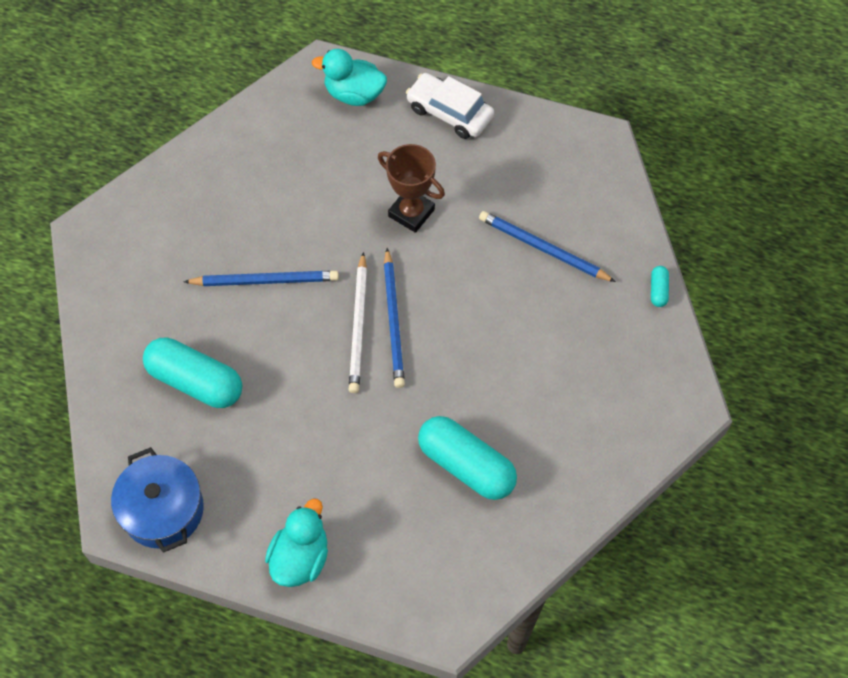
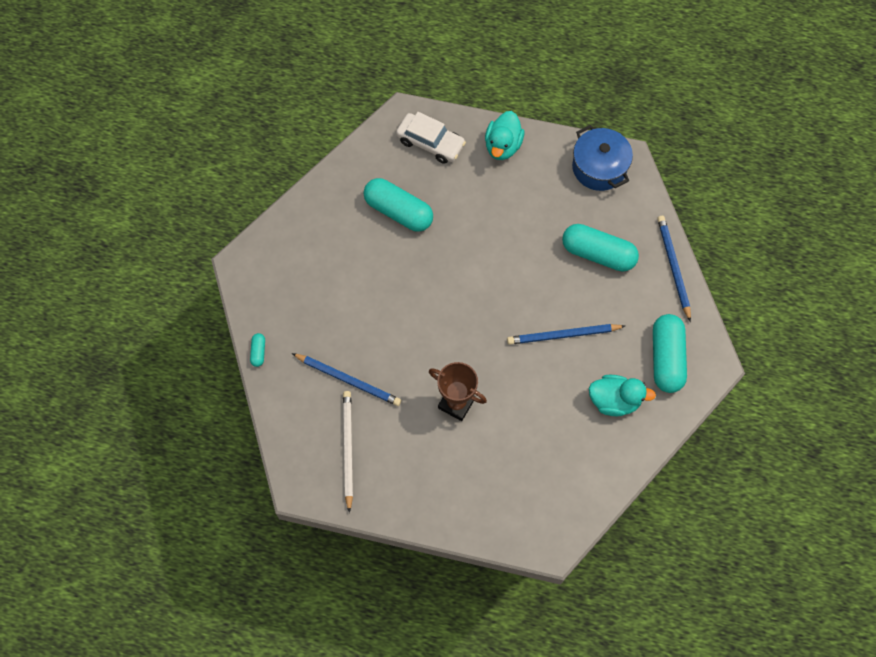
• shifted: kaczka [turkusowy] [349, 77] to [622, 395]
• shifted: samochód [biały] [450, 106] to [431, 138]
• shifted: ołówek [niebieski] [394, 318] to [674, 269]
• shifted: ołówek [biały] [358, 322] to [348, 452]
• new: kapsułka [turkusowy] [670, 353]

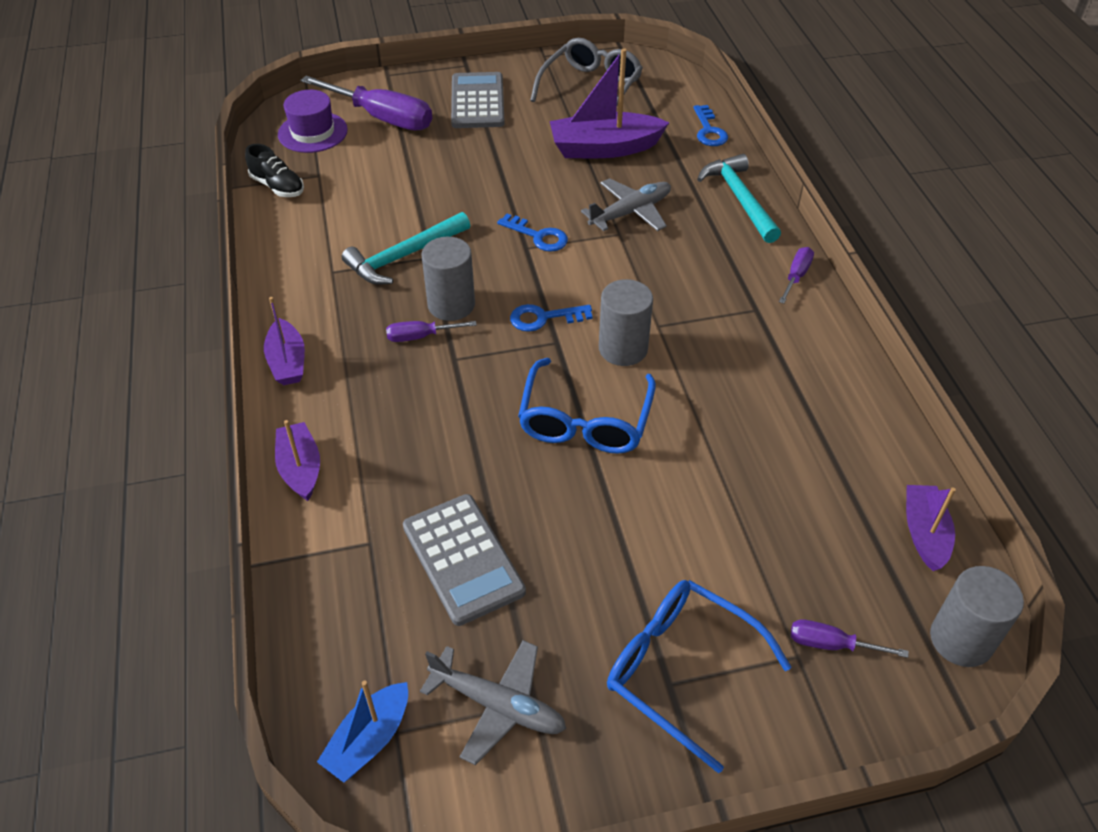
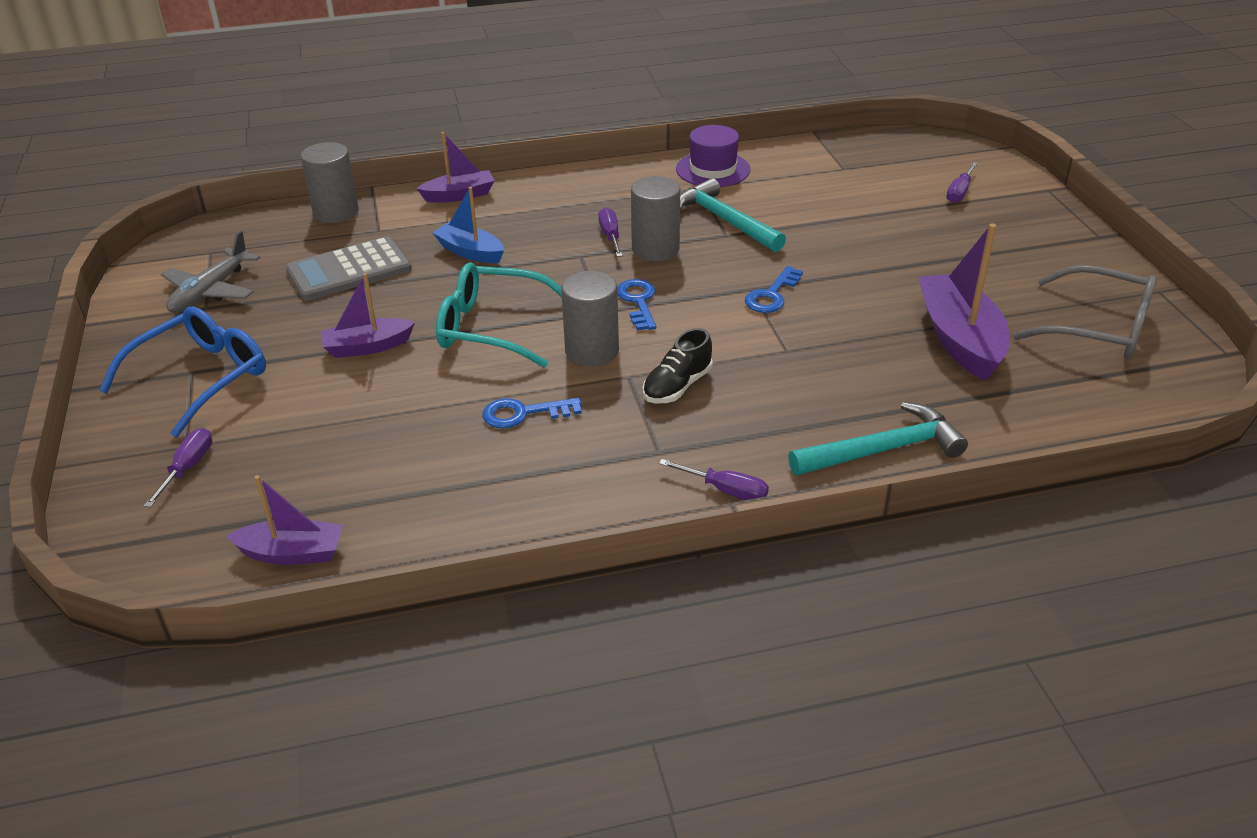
• gone: kalkulator [szary] [478, 100]
• scaled: śrubokręt [fioletowy] [366, 103] = [962, 182] x0.48
• shifted: kapelusz [fioletowy] [313, 121] to [713, 156]
• shifted: klucz [niebieski] [710, 125] to [532, 413]
• shifted: but [czarny] [274, 170] to [678, 365]
• gone: samolot [szary] [626, 204]
• shifted: łódka [fioletowy] [284, 341] to [367, 315]
• repainted: okulary [niebieski] [587, 406] to okulary [turkusowy] [499, 315]
• shifted: walec [szary] [977, 616] to [330, 182]
• shifted: łódka [niebieski] [362, 732] to [468, 225]

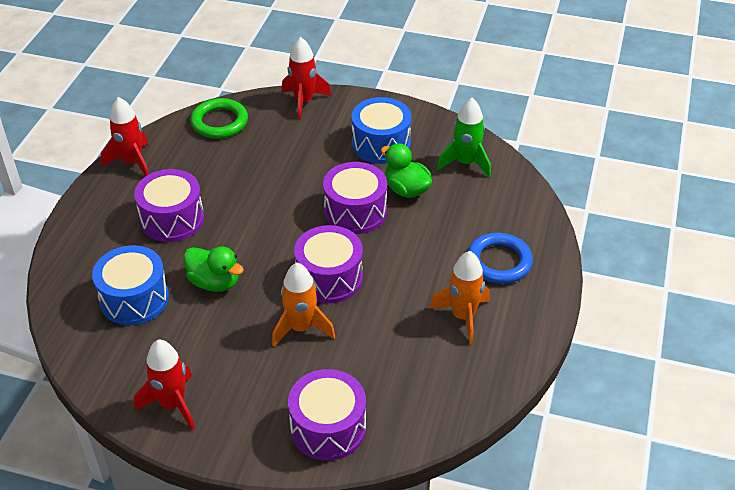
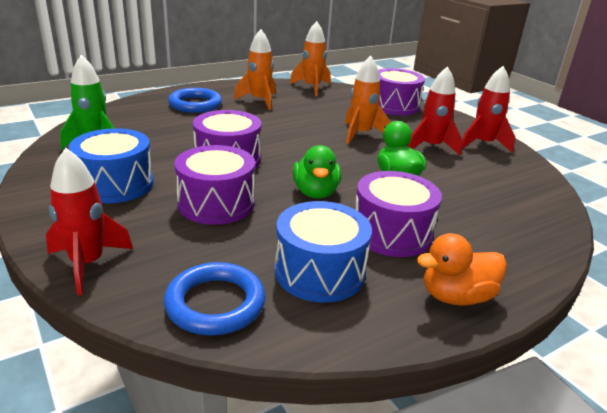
• shifted: rakieta [czerwony] [125, 136] to [435, 111]
• repainted: pierścień [zielony] [219, 118] to pierścień [niebieski] [214, 298]
• shifted: kaczka [zielony] [406, 170] to [317, 172]
• shifted: bęben [fioletowy] [328, 264] to [215, 185]
• shifted: bęben [niebieski] [130, 285] to [323, 252]
• new: rakieta [pomarańczowy] [310, 58]
• new: kaczka [pomarańczowy] [462, 269]

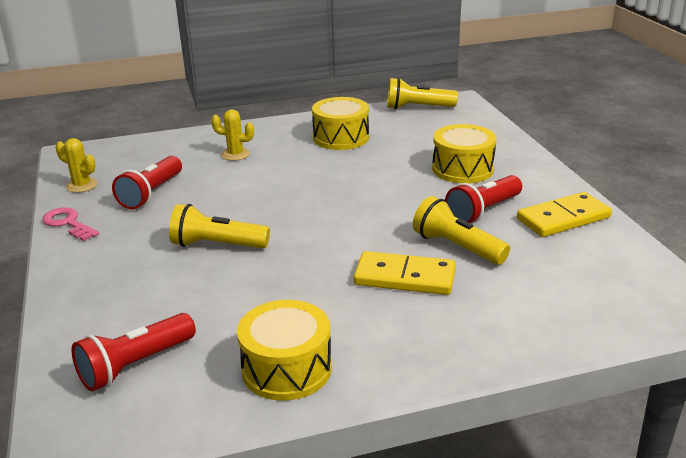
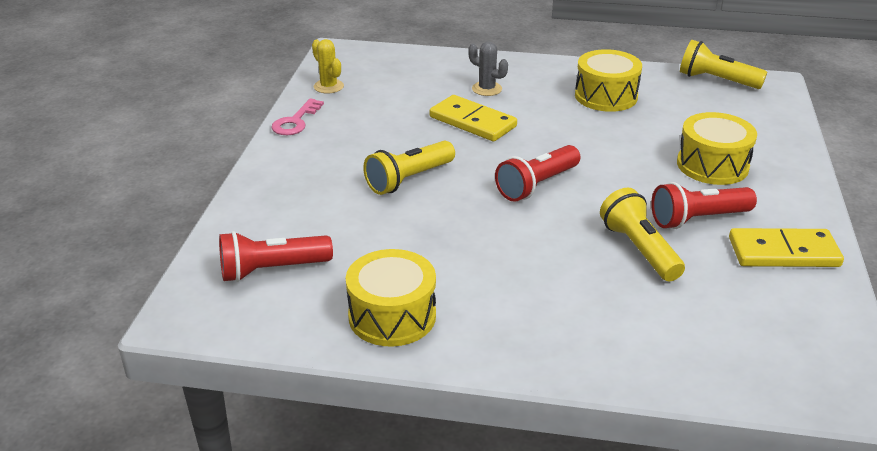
• repainted: kaktus [żółty] [232, 135] to kaktus [szary] [488, 69]
• shifted: latarka [czerwony] [147, 183] to [537, 173]
• rotated: latarka [żółty] [219, 226] = [409, 168] 75 degrees counterclockwise
• rotated: klucz [różowy] [70, 224] = [297, 116] 135 degrees counterclockwise
• shifted: kostka domina [żółty] [405, 273] to [473, 118]

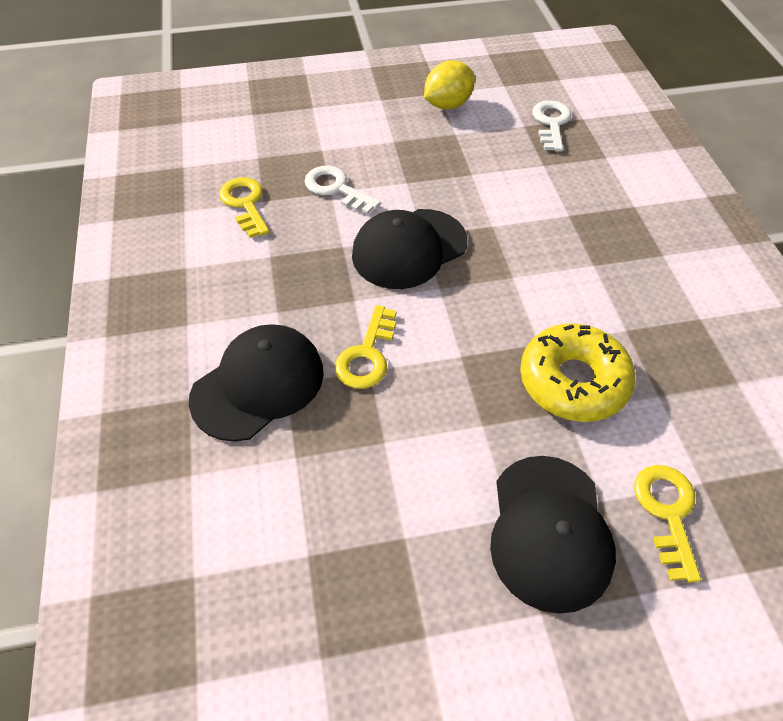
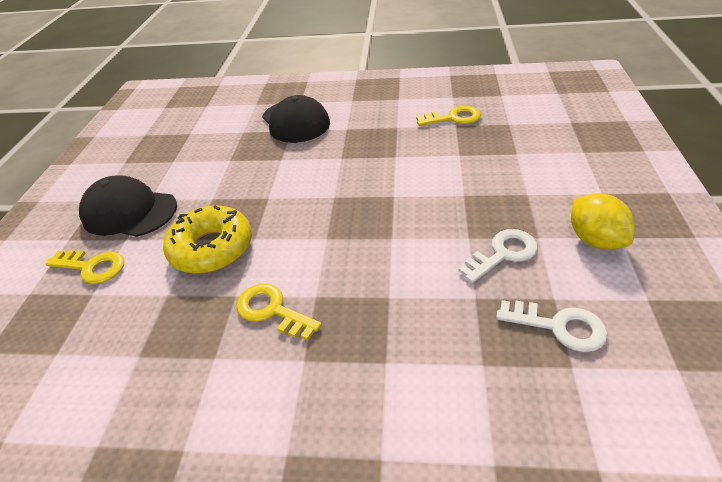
• shifted: klucz [biały] [342, 190] to [498, 256]
• gone: czapka [czarny] [409, 249]
• shifted: klucz [żółty] [366, 347] to [279, 312]

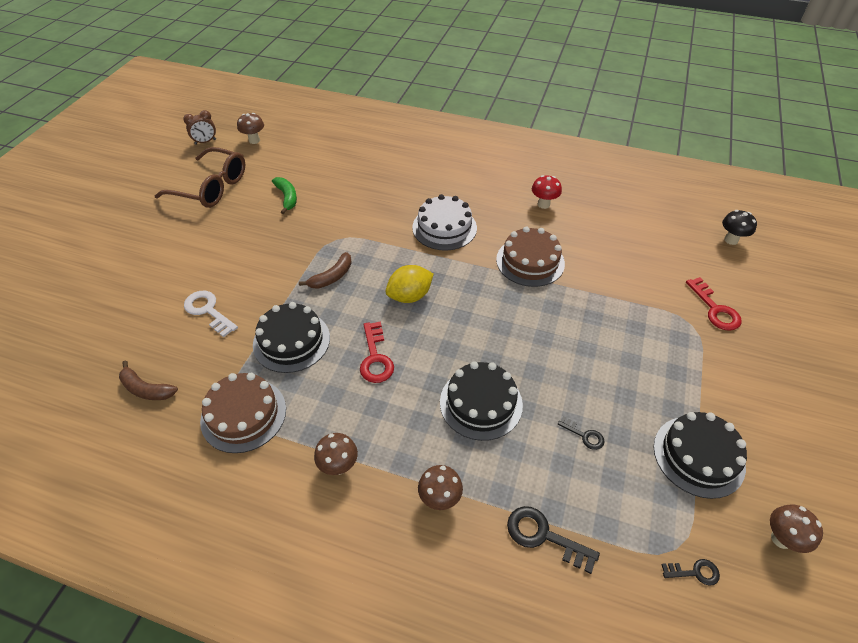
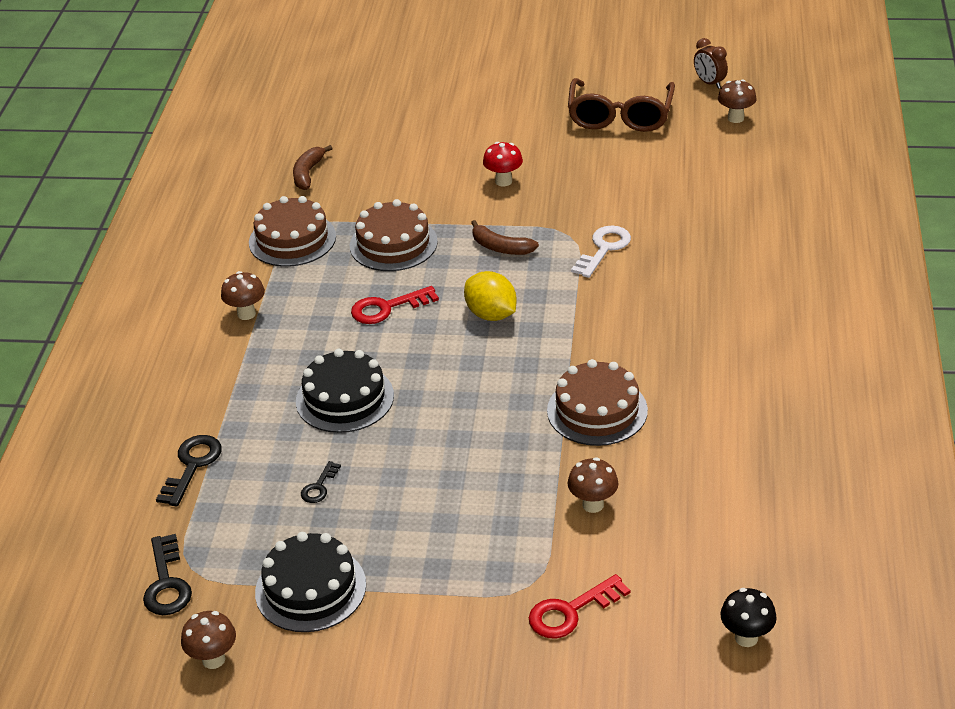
• shifted: grzyb [czerwony] [547, 192] to [503, 164]
• gone: banan [zielony] [284, 195]
• gone: tort [biały] [444, 222]
• shifted: klucz [biały] [211, 314] to [601, 251]
• repainted: tort [czarny] [291, 337] to tort [brązowy] [394, 235]
• shifted: grzyb [brązowy] [440, 487] to [593, 485]
• scaled: klucz [czarny] [690, 572] = [167, 574] x1.71

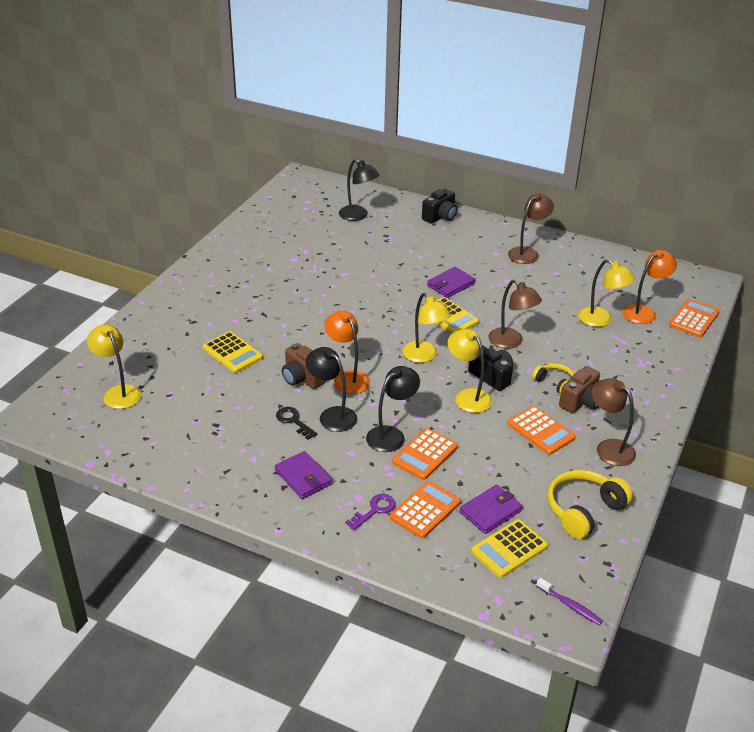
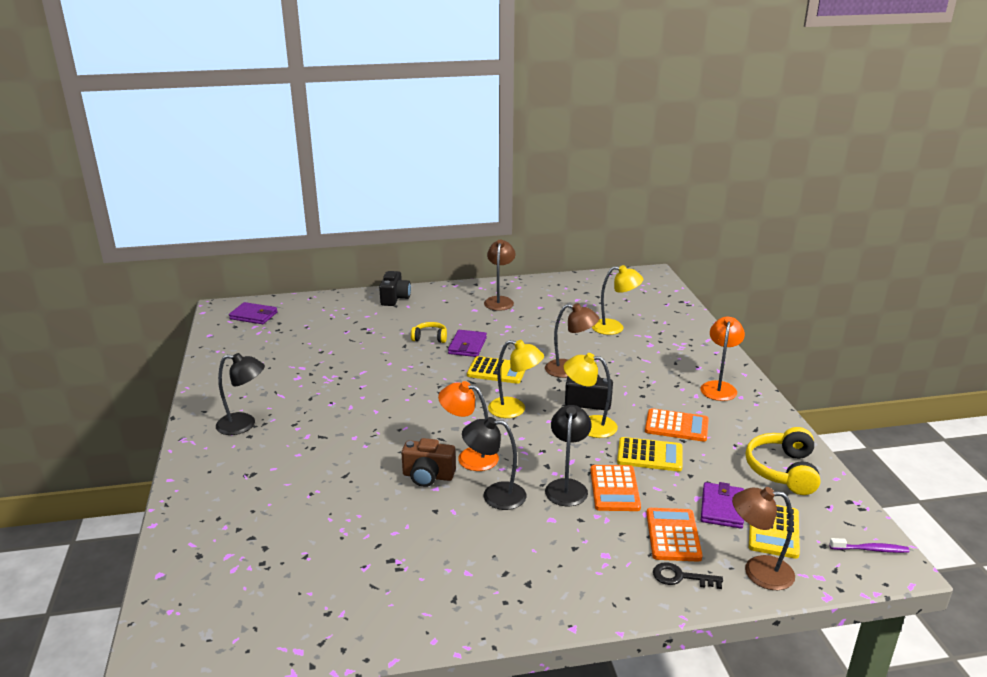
• shifted: lampka [czarny] [359, 190] to [240, 394]
• shifted: lampka [pomarańczowy] [649, 287] to [722, 359]
• gone: kalkulator [pomarańczowy] [694, 318]
• gone: lampka [żółty] [114, 366]
• shifted: kalkulator [żółty] [233, 352] to [650, 454]
• shifted: słuchawki [żółty] [553, 378] to [429, 332]
• gone: aparat fotograficzny [brązowy] [579, 389]
• shifted: lampka [brązowy] [614, 422] to [763, 538]
• shifted: klucz [czarny] [296, 423] to [688, 575]
• shifted: portfel [fioletowy] [303, 475] to [253, 313]
• gone: klucz [fioletowy] [370, 512]

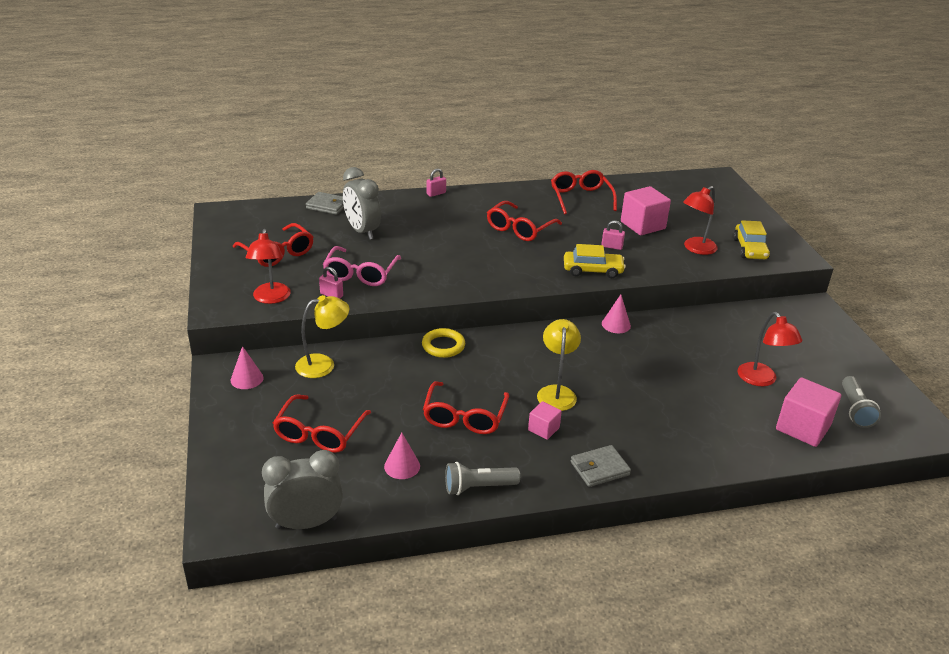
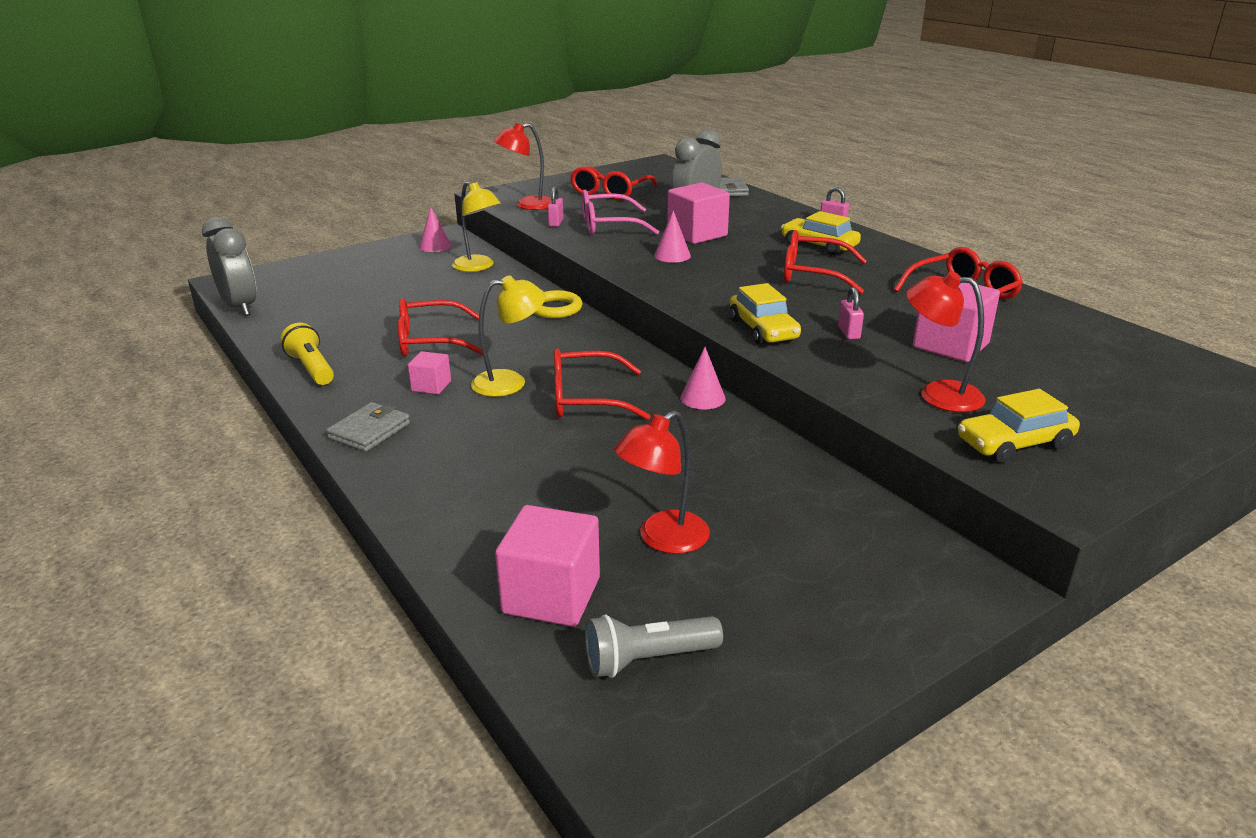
• shifted: okulary [czerwony] [322, 424] to [602, 384]
• shifted: stożek [różowy] [402, 456] to [672, 236]
• rotated: portfel [szary] [601, 466] = [368, 427] 75 degrees clockwise
• repainted: latarka [szary] [482, 478] to latarka [żółty] [307, 354]
• new: sześcian [różowy] [698, 213]
• new: samochód [żółty] [821, 233]

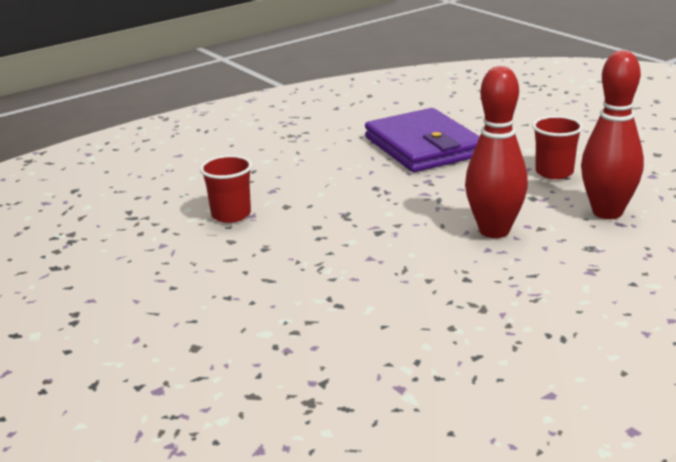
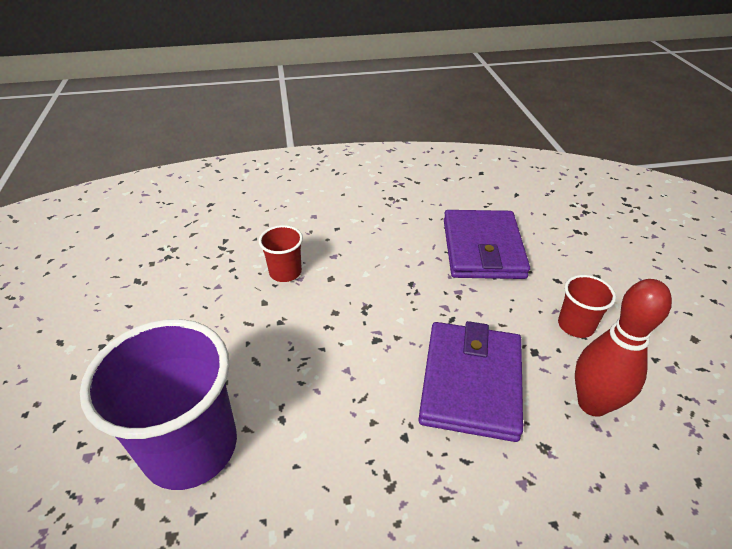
• swapped: kręgiel [czerwony] [496, 152] to portfel [fioletowy] [470, 381]
• new: szklanka [fioletowy] [158, 404]

